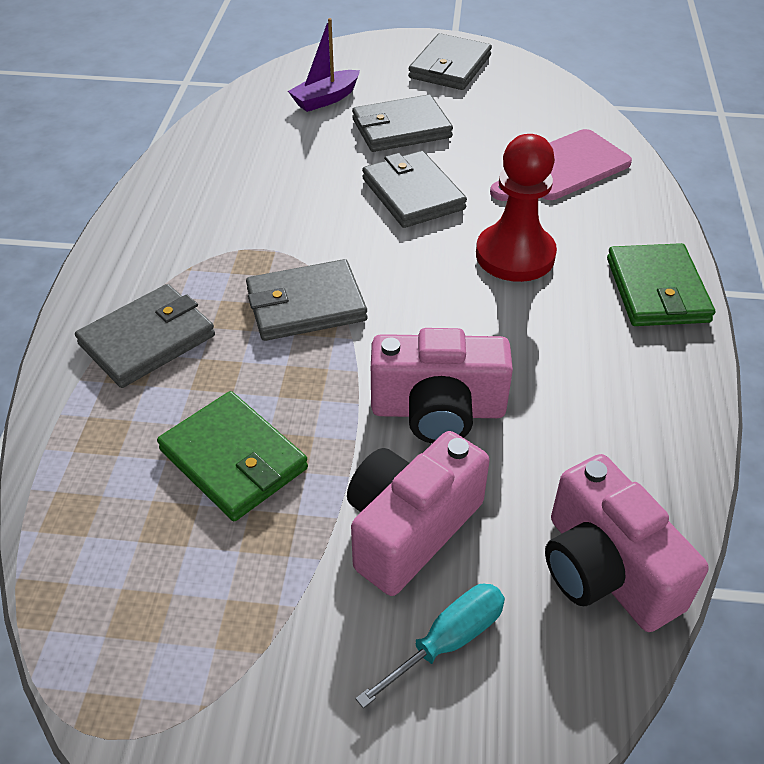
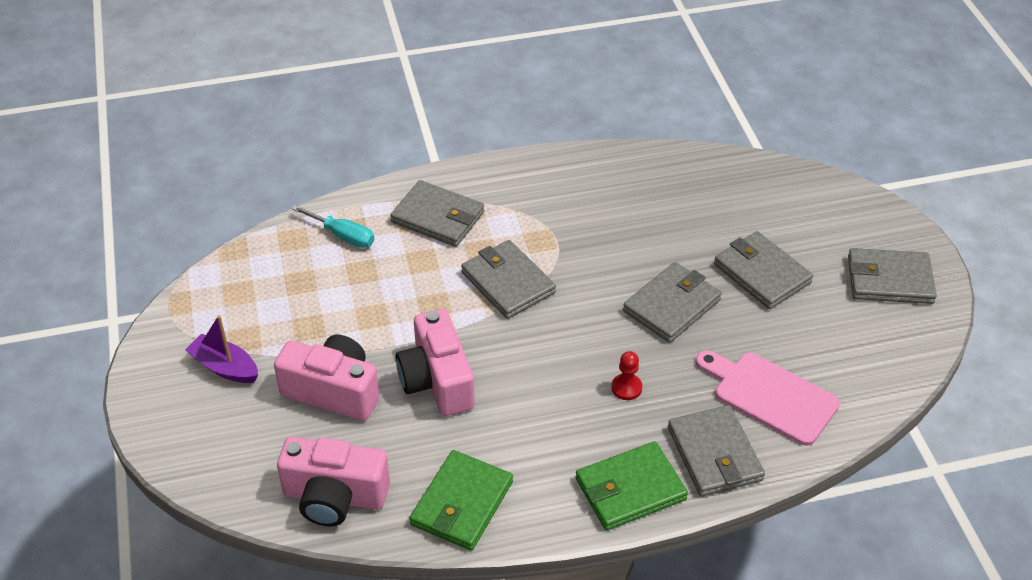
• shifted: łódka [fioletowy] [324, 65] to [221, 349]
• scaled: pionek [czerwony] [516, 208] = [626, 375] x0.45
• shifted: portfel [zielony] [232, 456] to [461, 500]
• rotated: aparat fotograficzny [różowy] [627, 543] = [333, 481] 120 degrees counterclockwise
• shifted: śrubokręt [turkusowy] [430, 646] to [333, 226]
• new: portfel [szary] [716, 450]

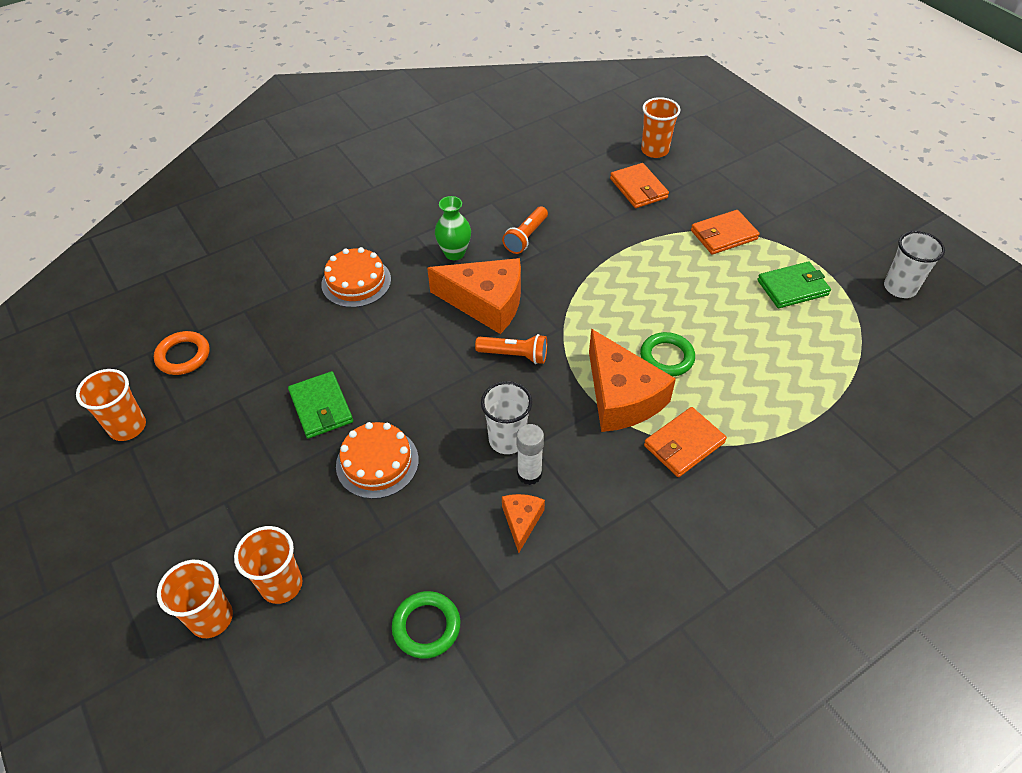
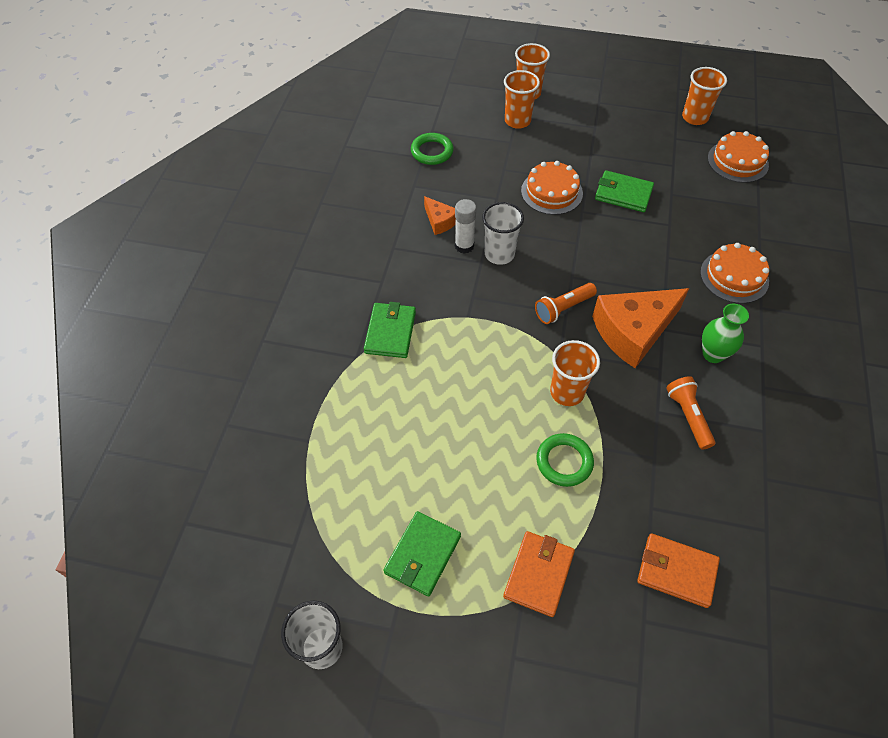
• shifted: szklanka [pomarańczowy] [660, 127] to [575, 373]
• gone: ser [pomarańczowy] [632, 380]
• swapped: pierścień [pomarańczowy] [182, 353] to tort [pomarańczowy] [738, 157]
• shifted: pierścień [zielony] [667, 354] to [565, 460]
• repainted: portfel [pomarańczowy] [685, 442] to portfel [zielony] [390, 330]

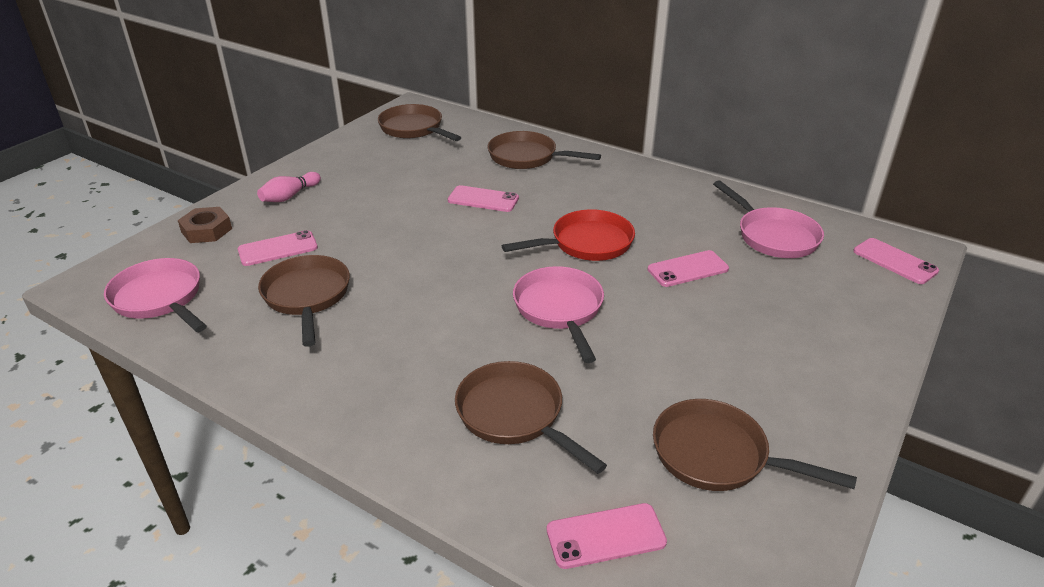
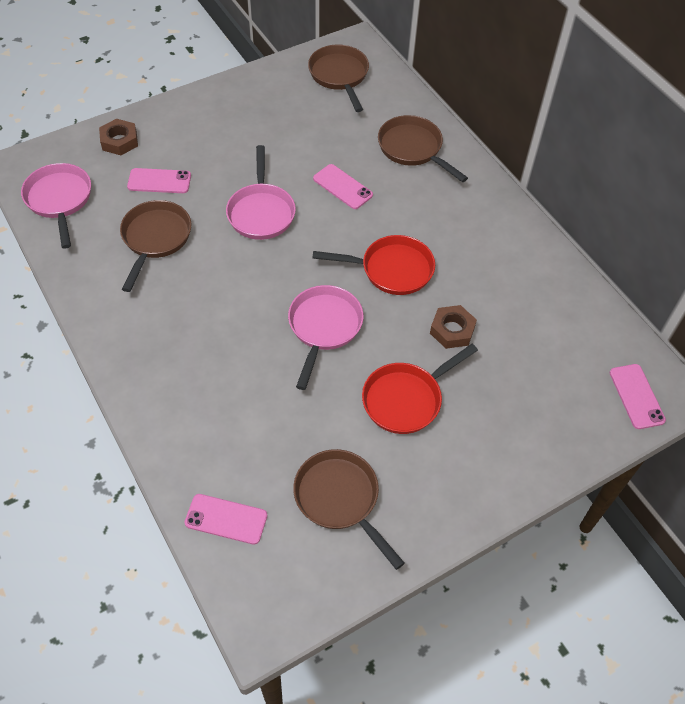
• gone: kręgiel [różowy] [289, 187]
• shifted: patelnia [różowy] [768, 219] to [261, 192]
• swapped: telefon [różowy] [688, 268] to nakrętka [brązowy] [453, 327]
• gone: patelnia [brązowy] [531, 417]
• new: patelnia [czerwony] [420, 389]

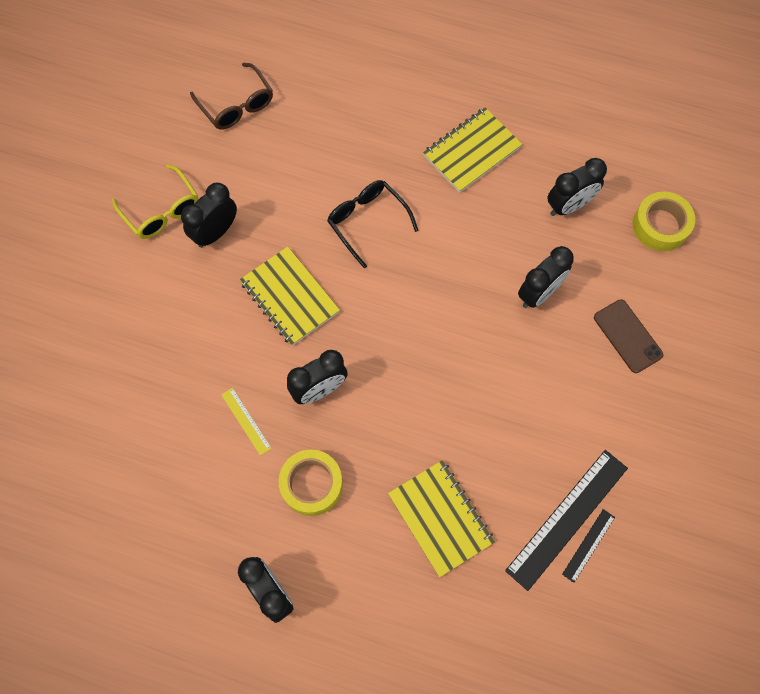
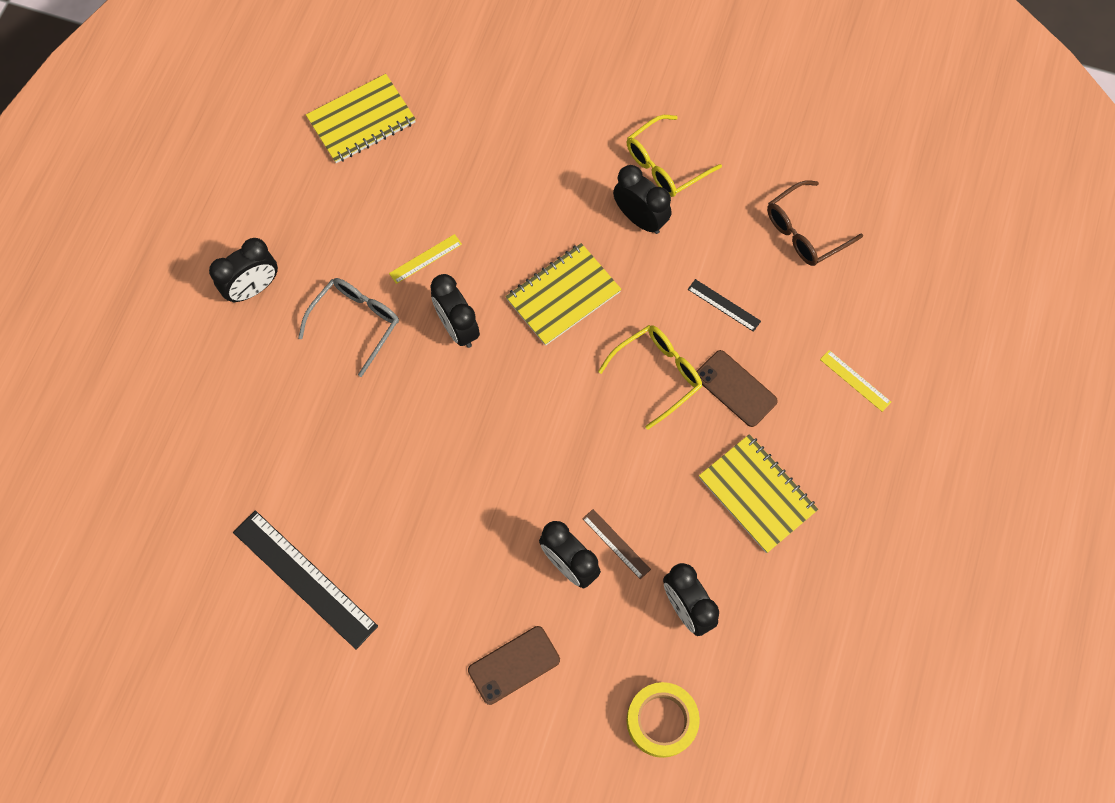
• repainted: okulary [czarny] [372, 224] to okulary [żółty] [650, 377]
• swapped: taśma klejąca [żółty] [311, 482] to okulary [szary] [348, 327]
• shifted: zeszyt [żółty] [441, 518] to [361, 118]
• shifted: linijka [czarny] [588, 546] to [724, 305]
• new: telefon [brązowy] [737, 388]
• new: linijka [żółty] [855, 381]
• new: linijka [brązowy] [616, 544]

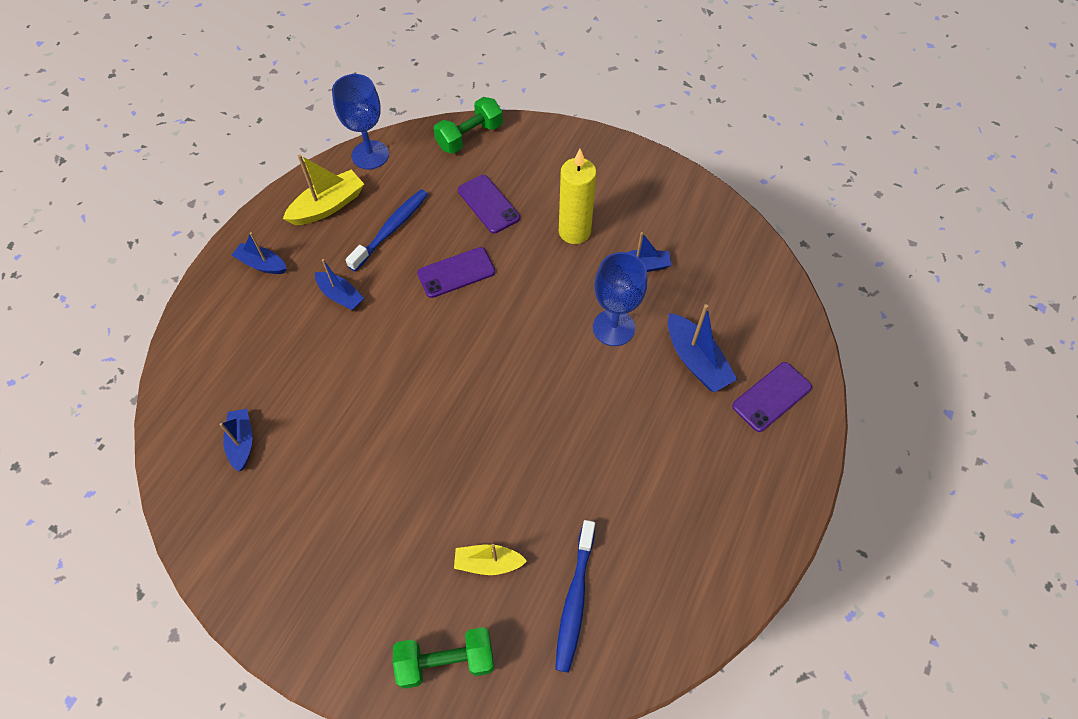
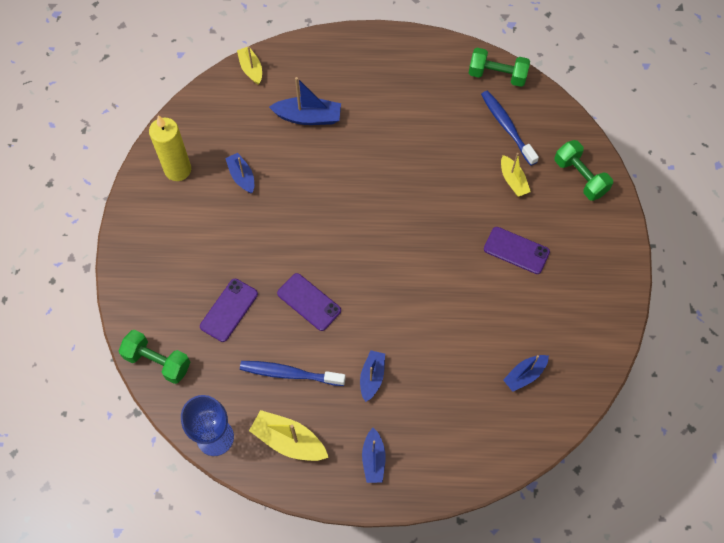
• shifted: świeca [żółty] [578, 196] to [170, 148]
• gone: kielich [niebieski] [620, 299]
• rotated: łódka [niebieski] [702, 348] = [305, 101] 60 degrees clockwise
• shifted: telefon [fioletowy] [772, 397] to [517, 250]
• rotated: szczoteczka do zębów [niebieski] [575, 596] = [510, 128] 105 degrees counterclockwise
• new: łódka [żółty] [249, 65]
• new: hantel [zielony] [499, 67]

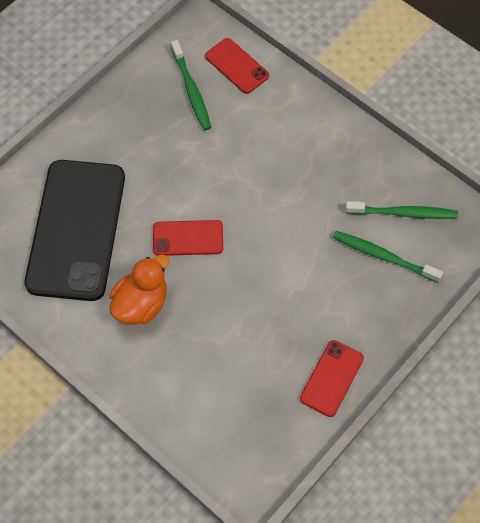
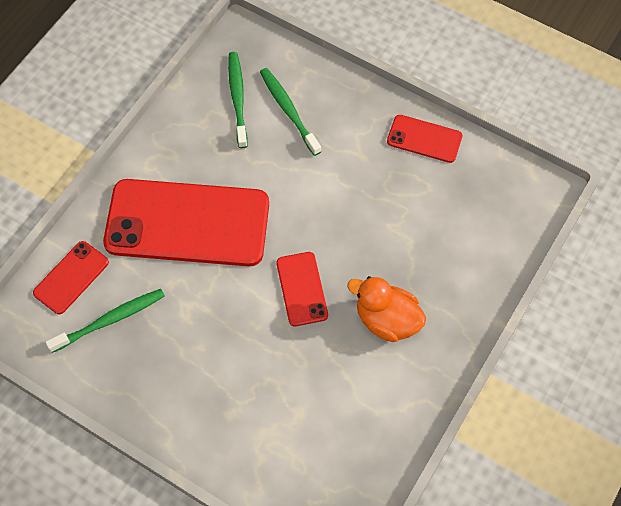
• gone: telefon [czarny] [74, 230]
• rotated: szczoteczka do zębów [zielony] [388, 257] = [290, 112] 135 degrees clockwise
• new: telefon [czerwony] [186, 222]

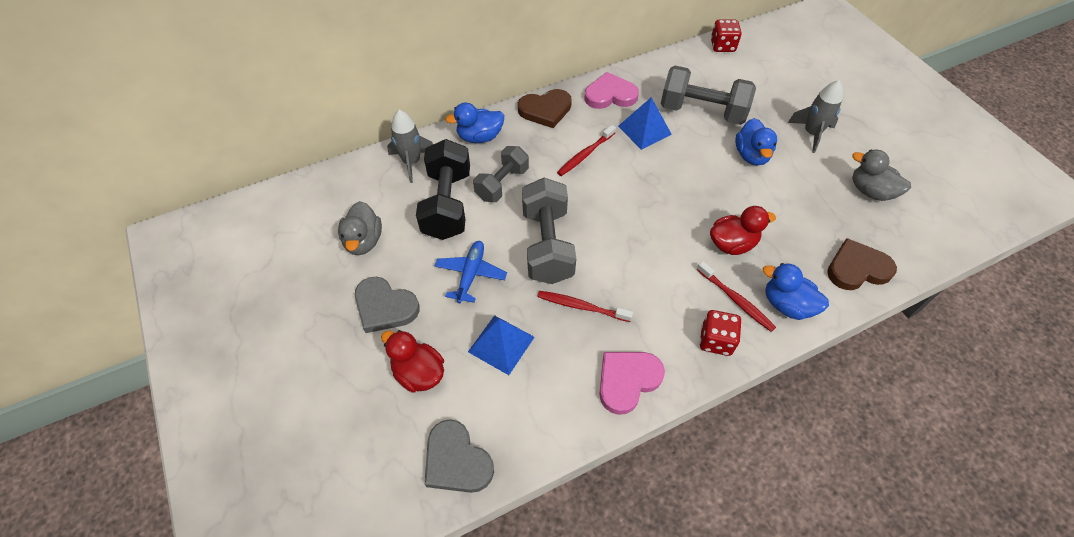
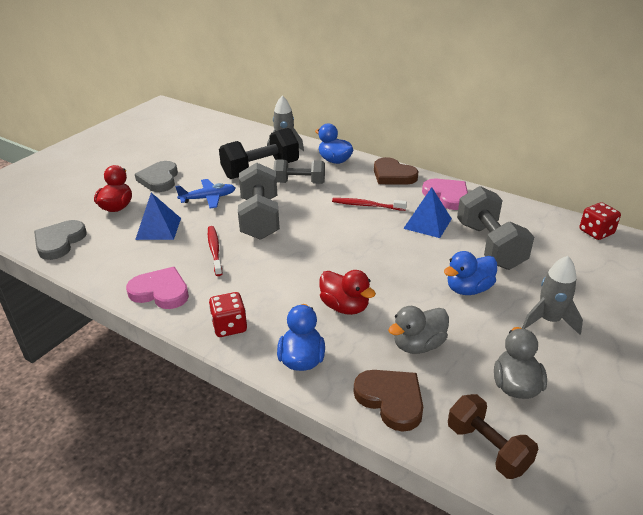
• rotated: hantel [szary] [549, 231] = [259, 201] 60 degrees counterclockwise
• shifted: kaczka [szary] [360, 228] to [418, 330]
• gone: szczoteczka do zębów [czerwony] [736, 296]
• new: hantel [brązowy] [493, 436]

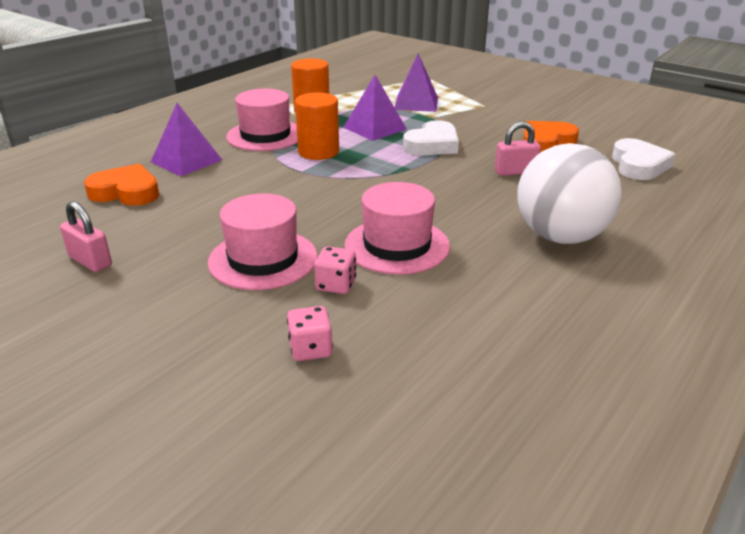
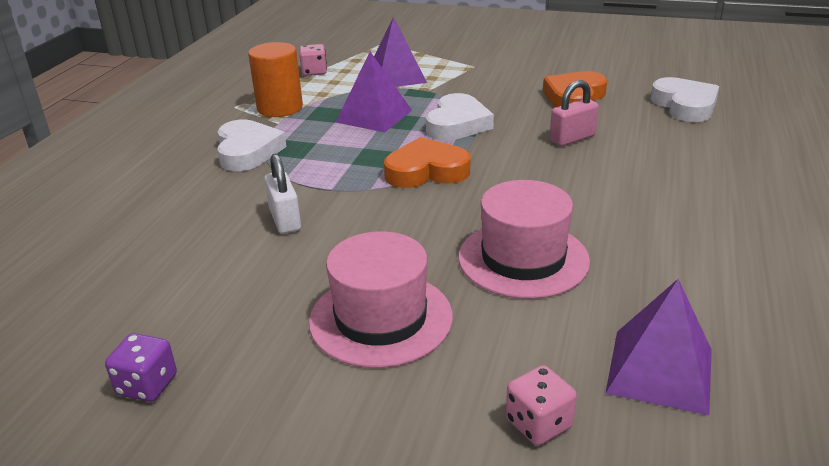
• swapped: kapelusz [różowy] [262, 119] to serce [biały] [251, 145]
• gone: walec [pomarańczowy] [317, 126]
• shifted: piramida [fioletowy] [186, 139] to [658, 347]
• gone: piłka [biały] [569, 193]
• shifted: serce [pomarańczowy] [121, 185] to [427, 162]
• swapped: kłódka [różowy] [86, 236] to kostka do gry [fioletowy] [141, 367]
• shifted: kostka do gry [różowy] [335, 270] to [313, 60]
• new: kłódka [biały] [282, 194]

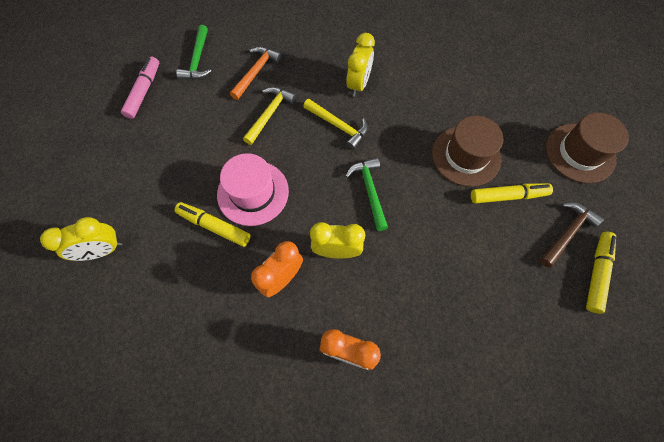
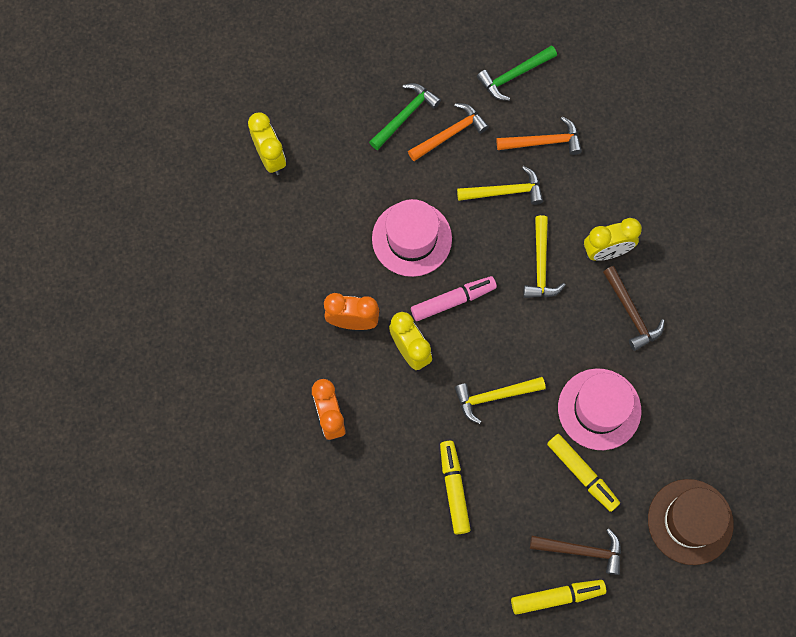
• shifted: flamaster [różowy] [140, 88] to [454, 298]
• repainted: kapelusz [brązowy] [467, 151] to kapelusz [różowy] [599, 409]
• shifted: młotek [zielony] [367, 194] to [405, 116]
• shifted: flamaster [żółty] [213, 224] to [455, 487]
• rotated: budzik [żółty] [81, 239] = [267, 143] 150 degrees counterclockwise
• new: młotek [pomarańczowy] [448, 132]
• new: młotek [brązowy] [634, 308]
• new: młotek [żółty] [500, 400]

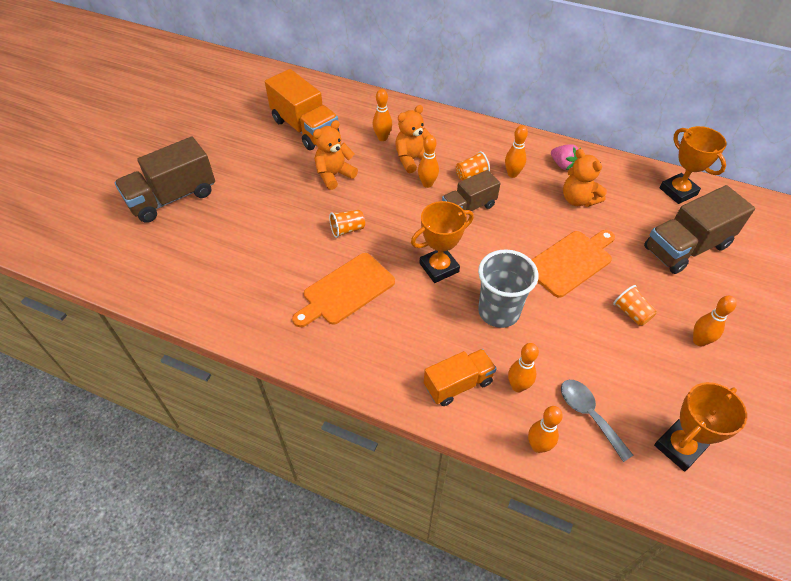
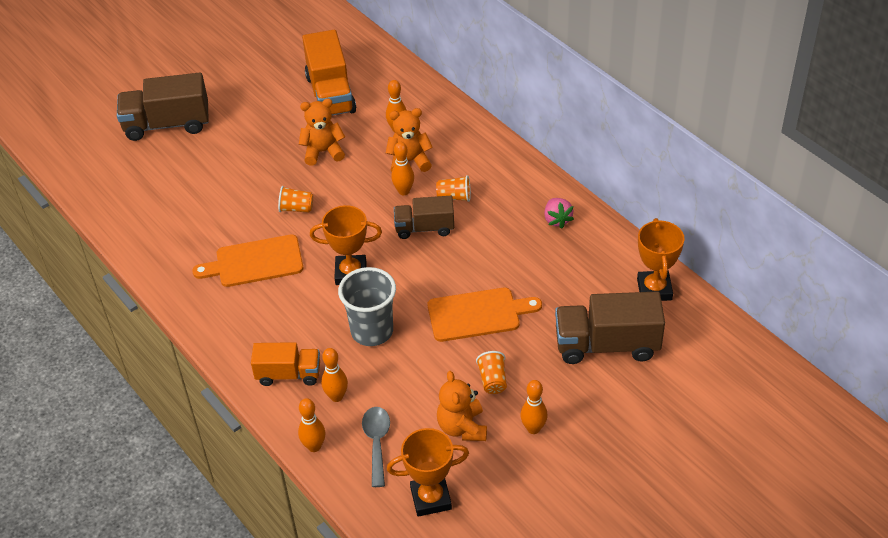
• gone: kręgiel [pomarańczowy] [516, 151]
• shifted: miś [pomarańczowy] [585, 178] to [462, 406]

